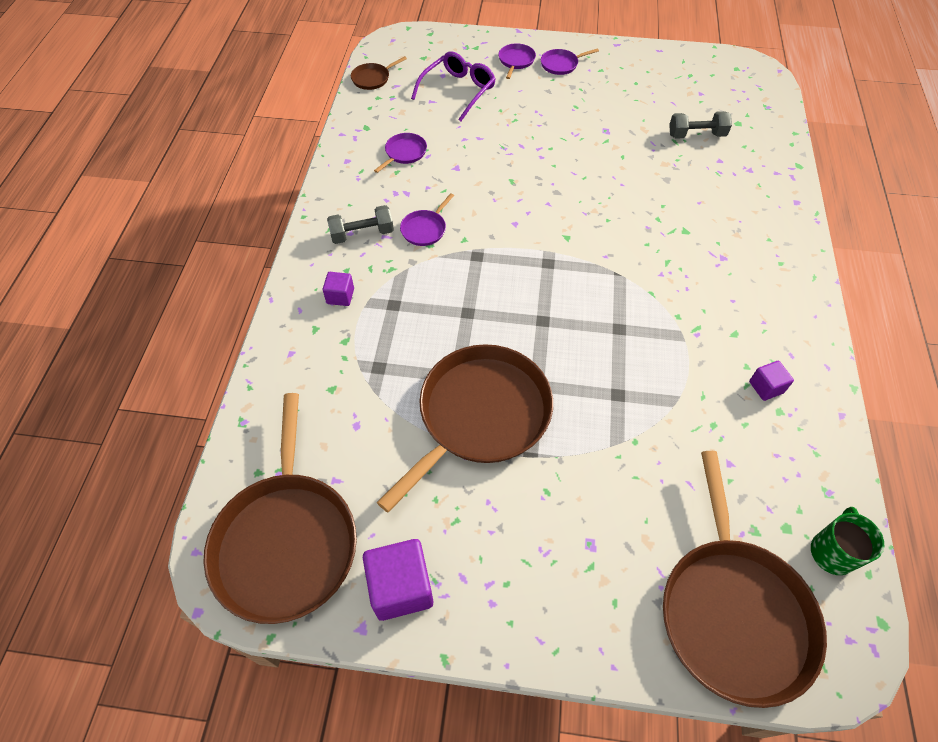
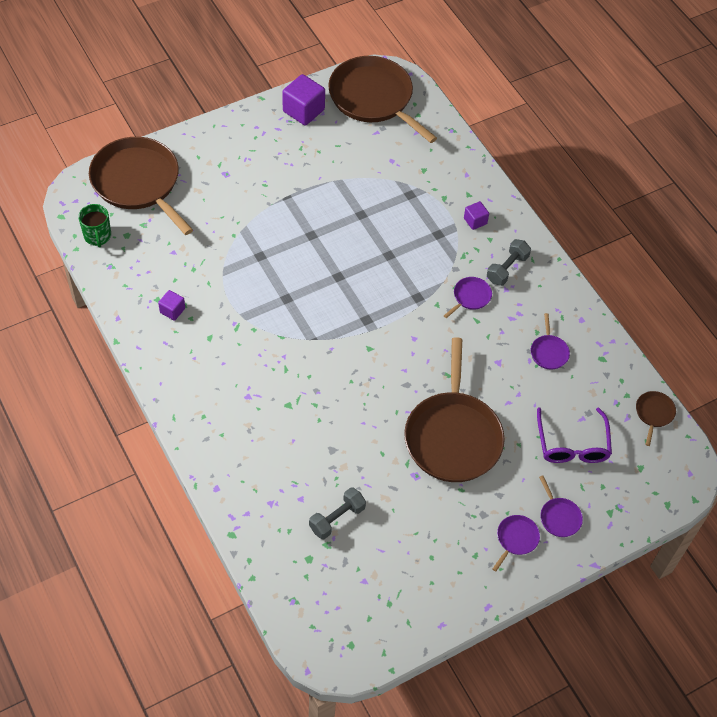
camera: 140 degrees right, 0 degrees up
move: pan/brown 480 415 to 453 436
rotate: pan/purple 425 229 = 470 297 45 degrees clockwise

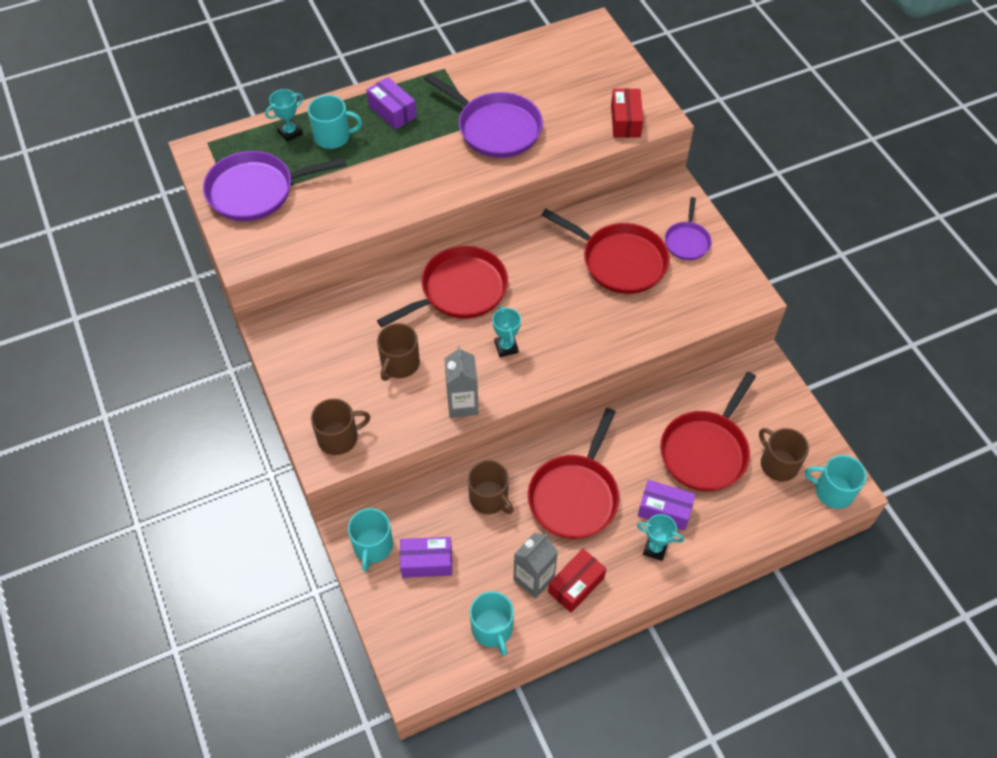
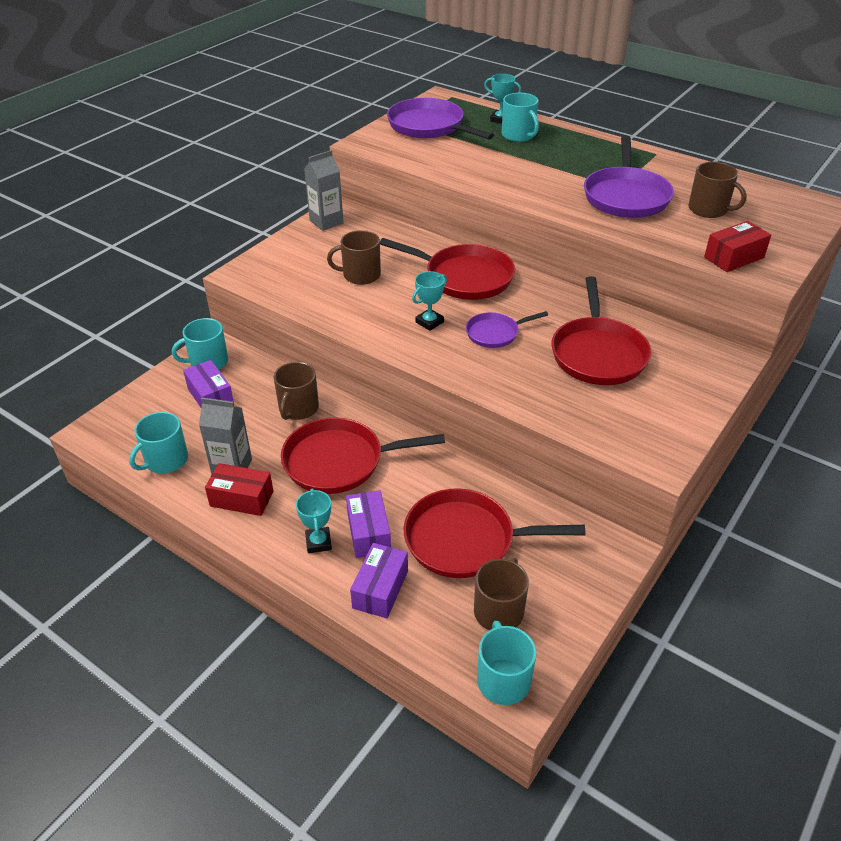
camera: 60 degrees right, 15 degrees down
move: mug/brown 339 437 to 709 209; box/purple 392 111 to 380 589; carton/grey 462 404 to 326 222; pan/purple 687 241 to 495 333

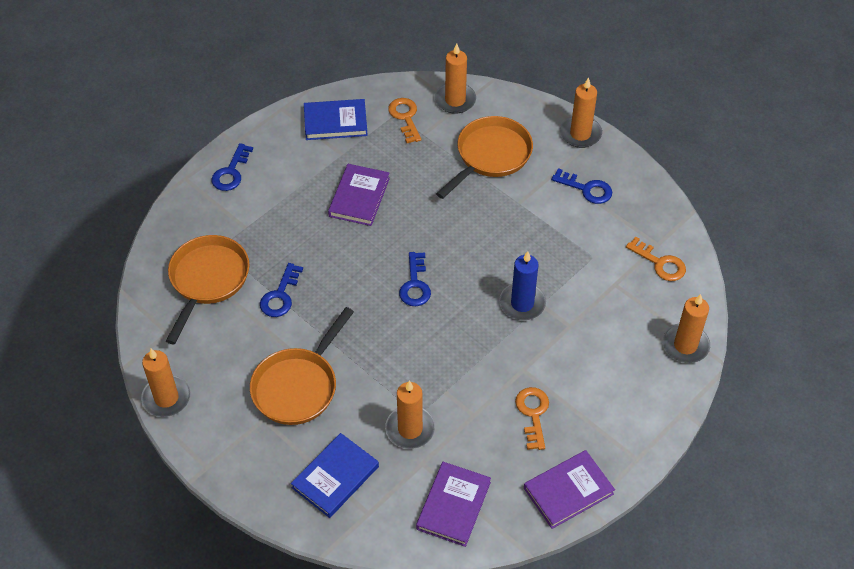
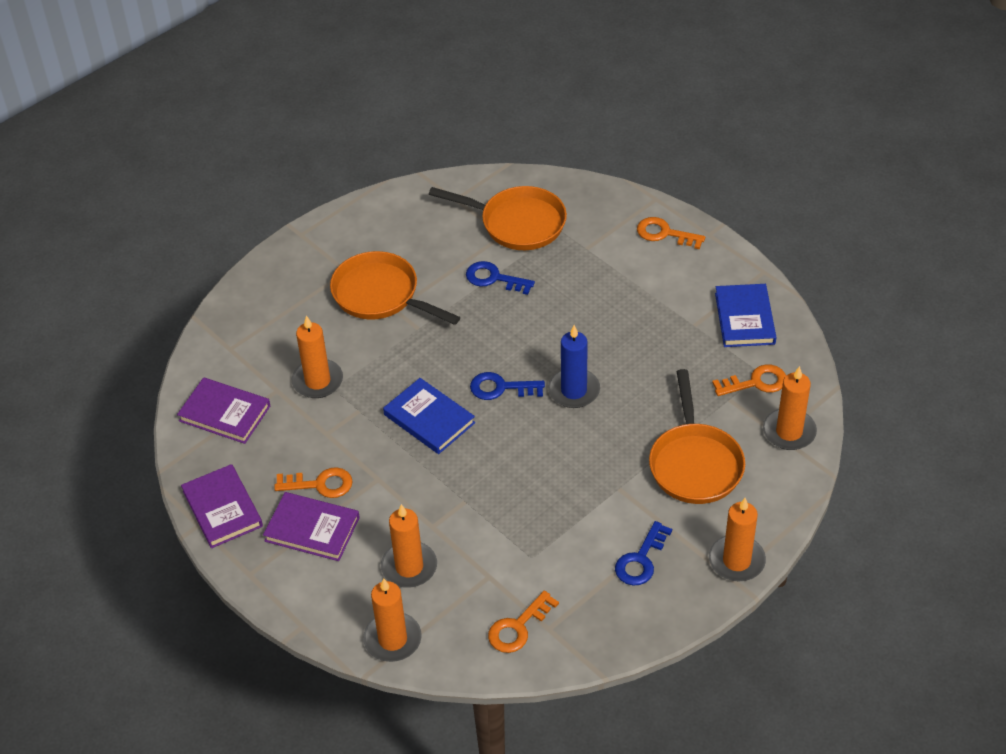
camera: 95 degrees right, 5 degrees down
move: candle/orange 166 398 to 409 567; book/blue 335 477 to 429 419; book/purple 359 197 to 312 529; candle/blue 522 303 to 574 390
recolor: key/blue 231 172 to key/orange 664 233
rotate: pan/orange 490 156 = 695 464 45 degrees clockwise

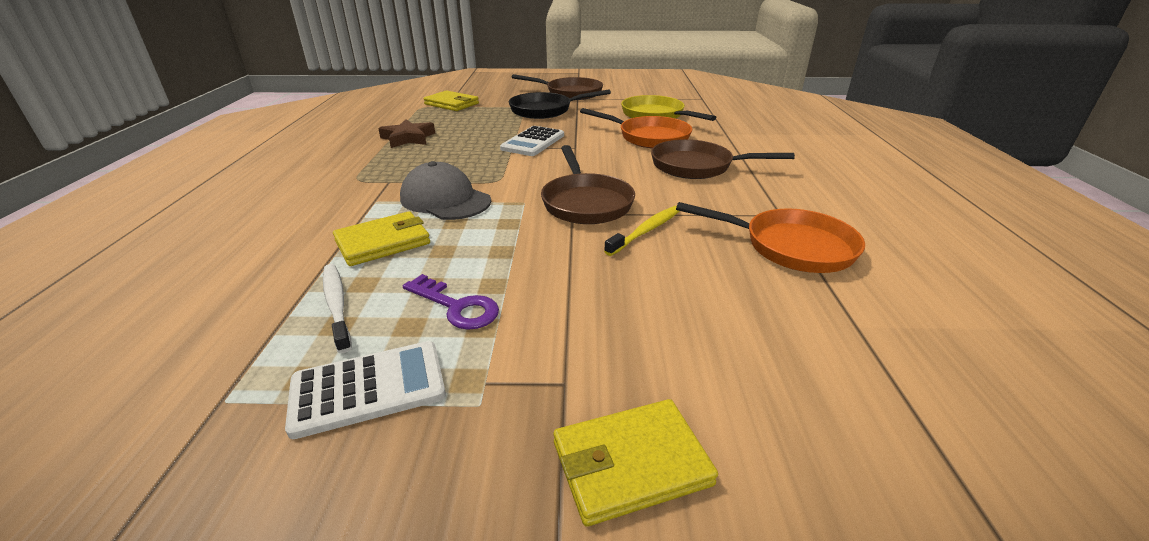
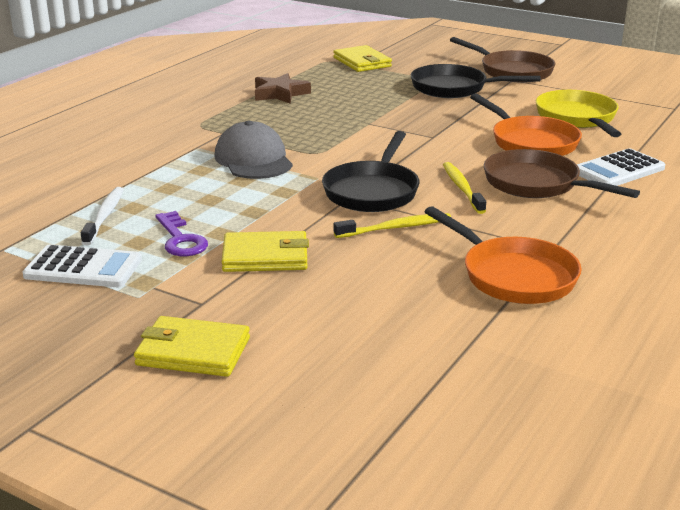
camera: 30 degrees right, 5 degrees down
insert: toothbrush/yellow 462 188
move: wallet/yellow 383 242 to 265 256; calculator/white 533 142 to 618 170
recolor: pan/brown 585 202 to pan/black 373 191

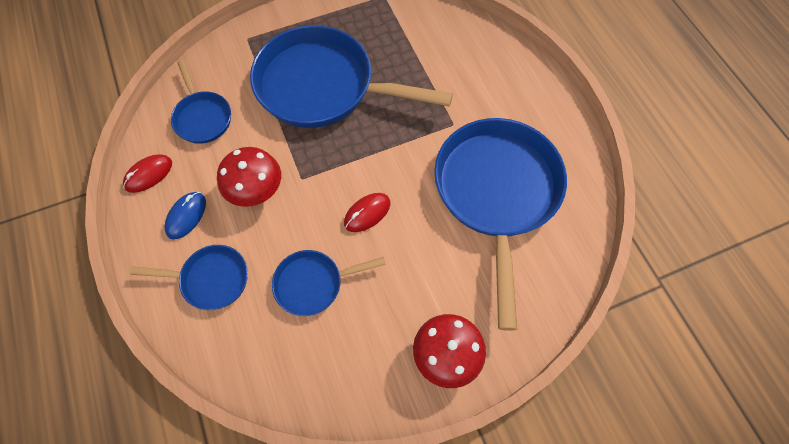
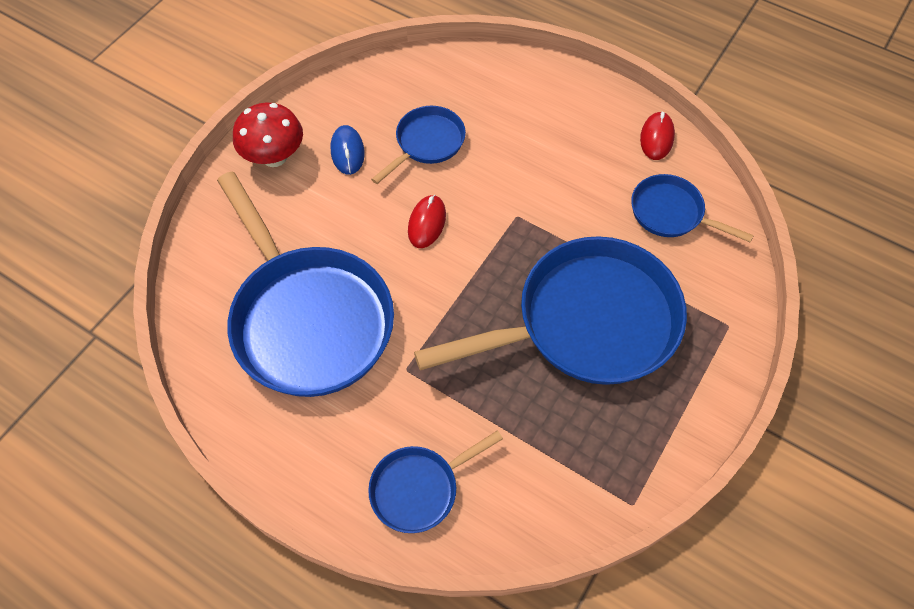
camera: 145 degrees right, 5 degrees down
delete: mushroom/red 256 191
move: pan/blue 211 279 to 419 488; mouse/blue 186 216 to 347 152

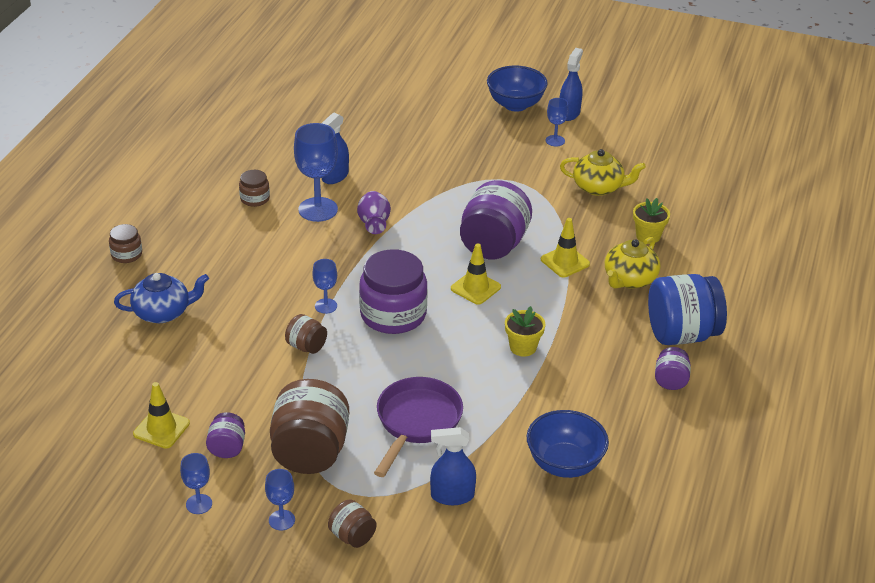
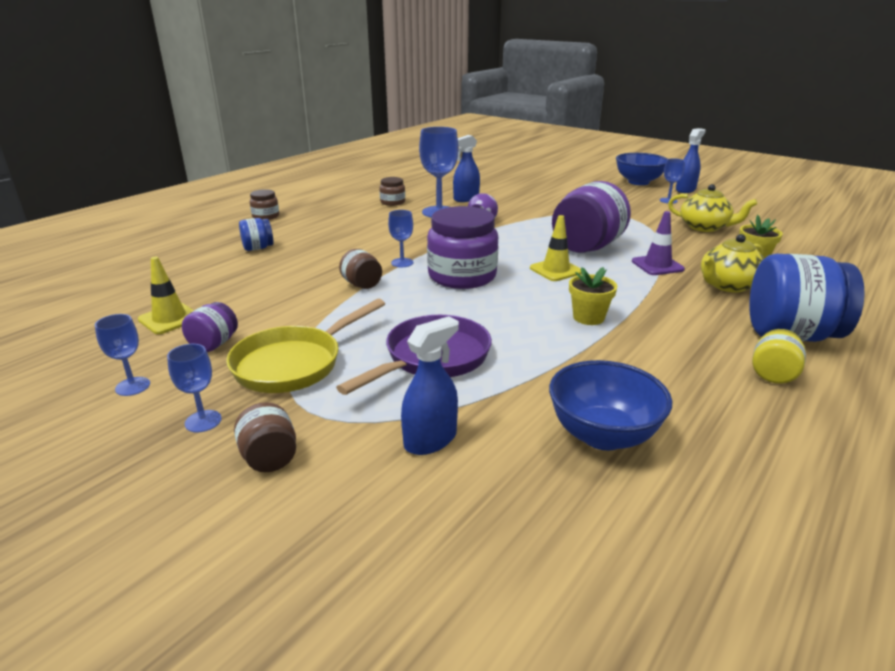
camera: 20 degrees right, 10 degrees down
replace: teapot/blue 163 312 to jar/blue 258 248; jar/brown 310 452 to pan/yellow 294 363
recolor: traffic cone/yellow 565 262 to traffic cone/purple 657 265; jar/purple 670 381 to jar/yellow 773 374
rotate: spray bottle/blue 452 496 = 430 440 120 degrees clockwise

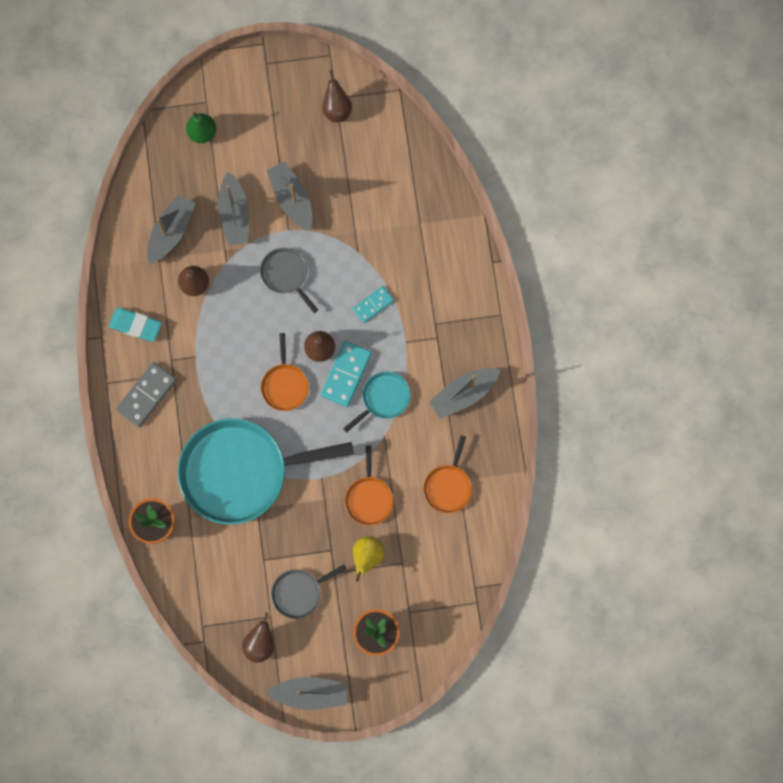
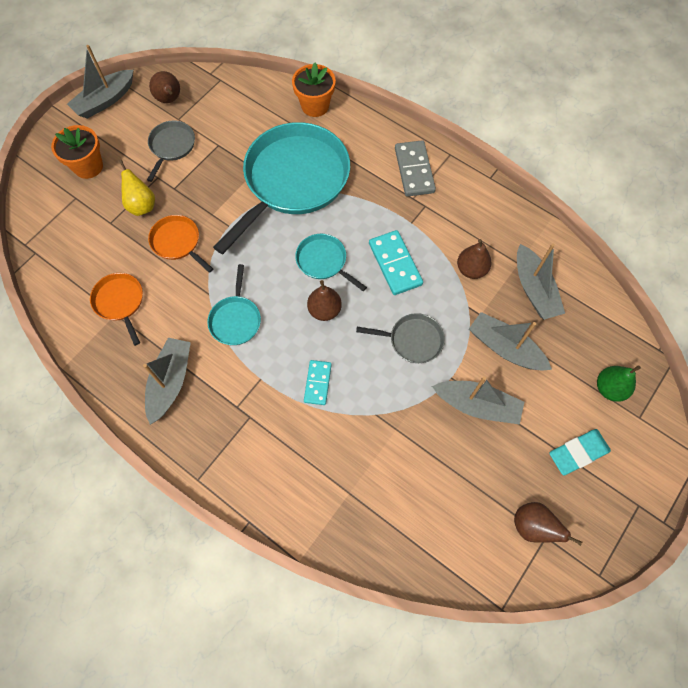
camera: 135 degrees right, 10 degrees down
move: eraser/turquoise 136 325 to 578 453; domino/turquoise 346 374 to 395 264
recolor: pan/orange 285 385 to pan/turquoise 323 261

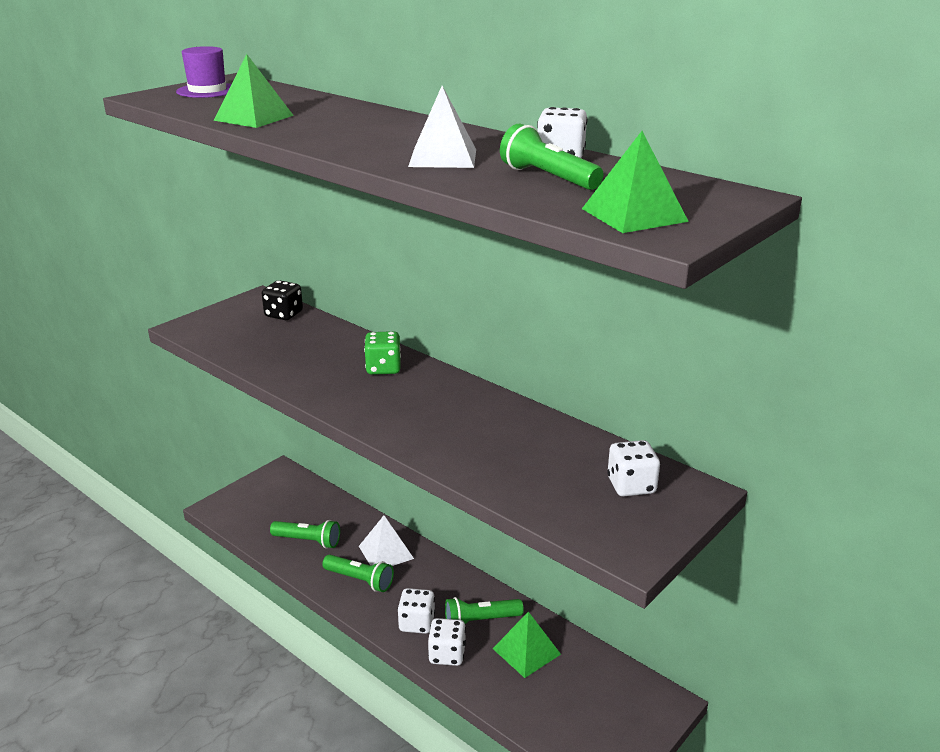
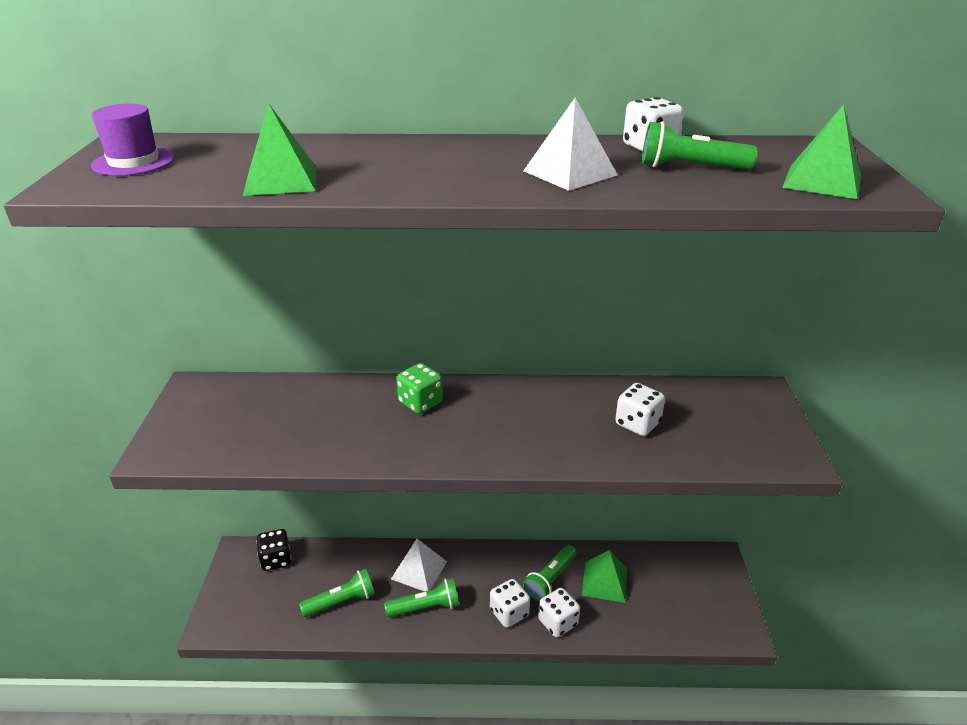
camera: 40 degrees left, 5 degrees up
move: dice/black 284 314 to 276 560; dice/white 631 485 to 637 424

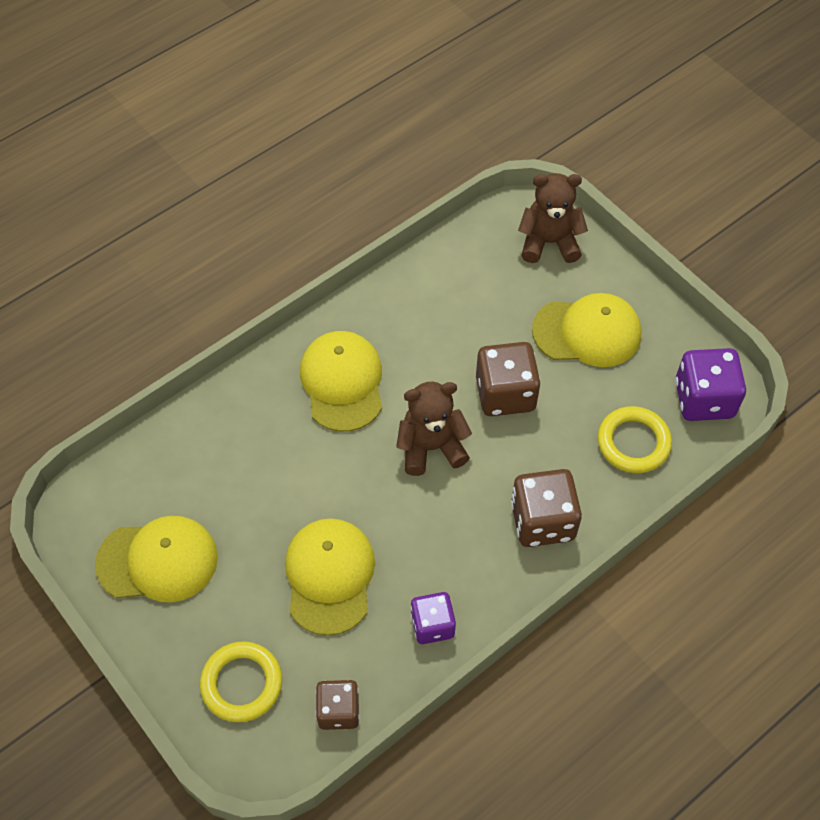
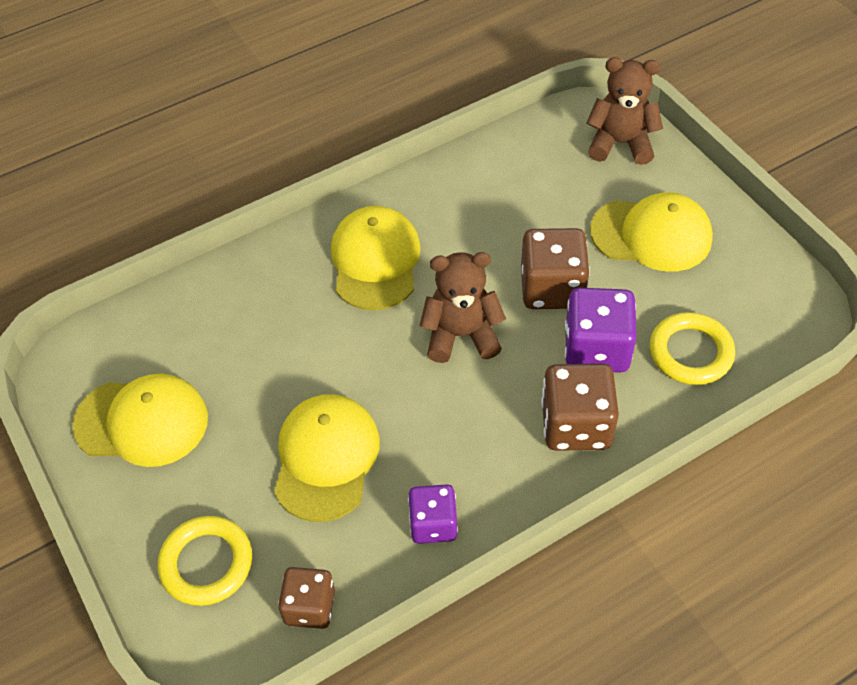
camera: 10 degrees right, 5 degrees down
move: dice/purple 704 399 to 596 349

